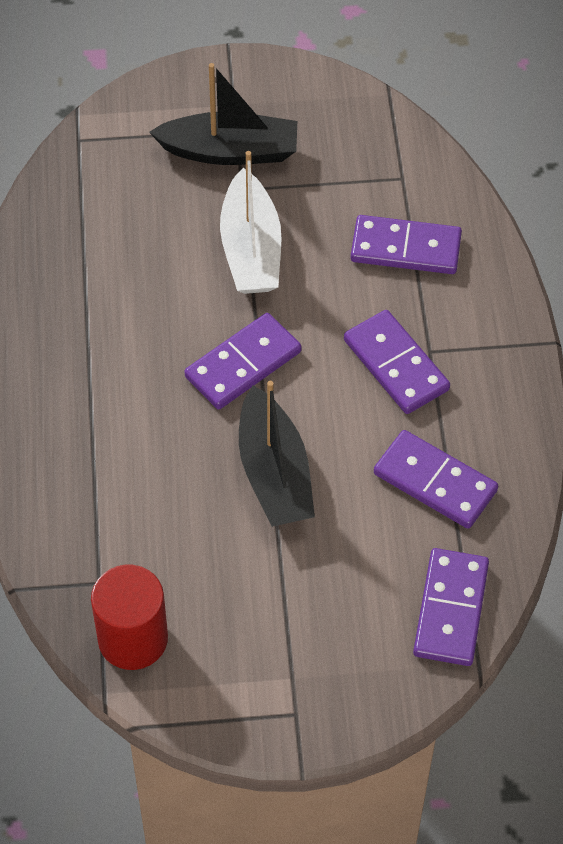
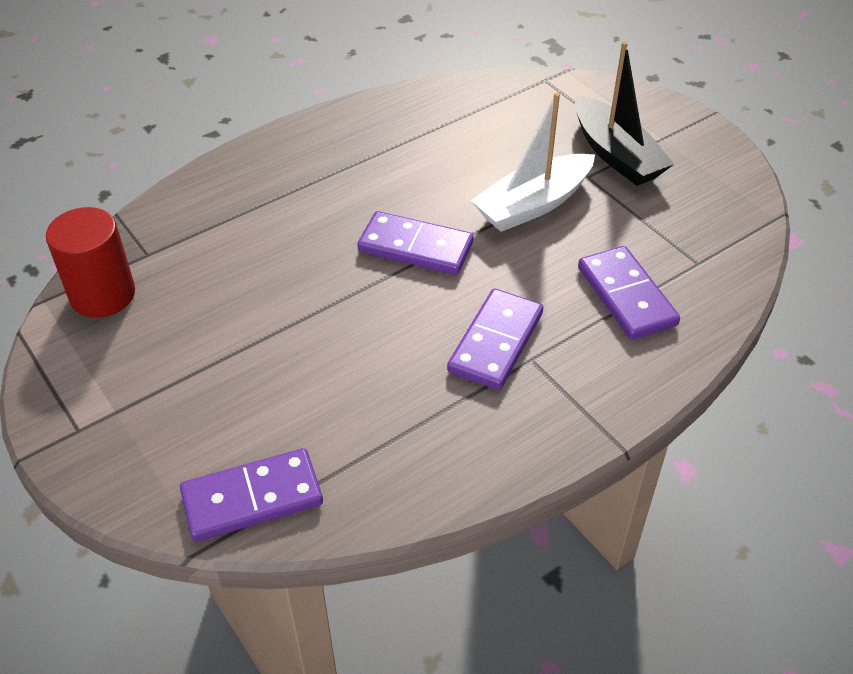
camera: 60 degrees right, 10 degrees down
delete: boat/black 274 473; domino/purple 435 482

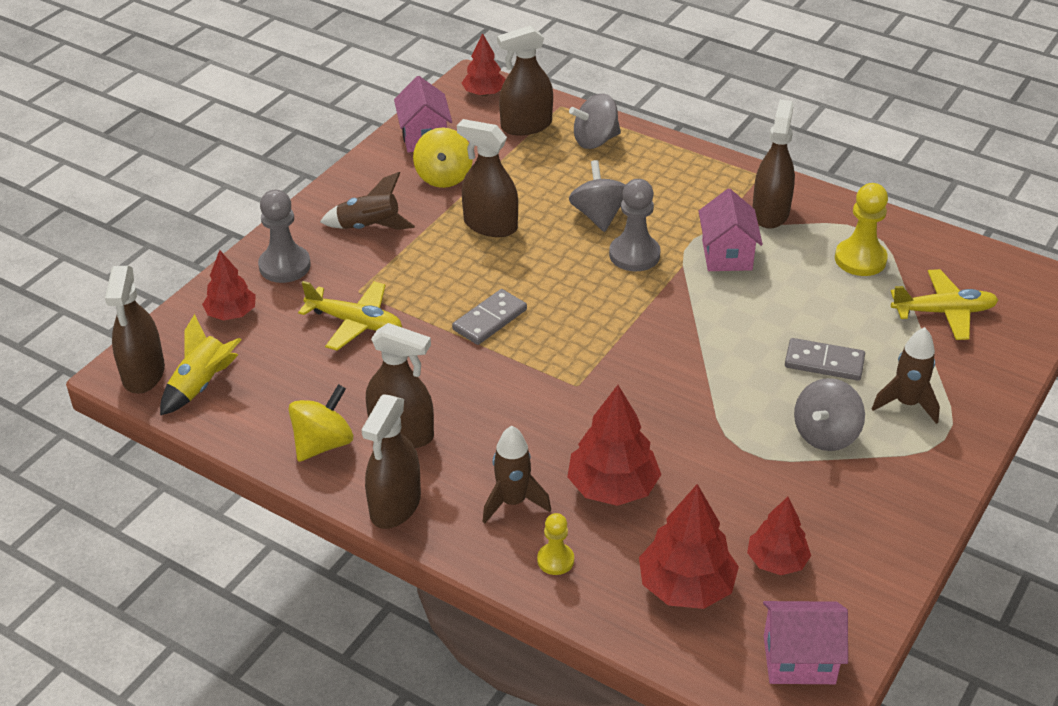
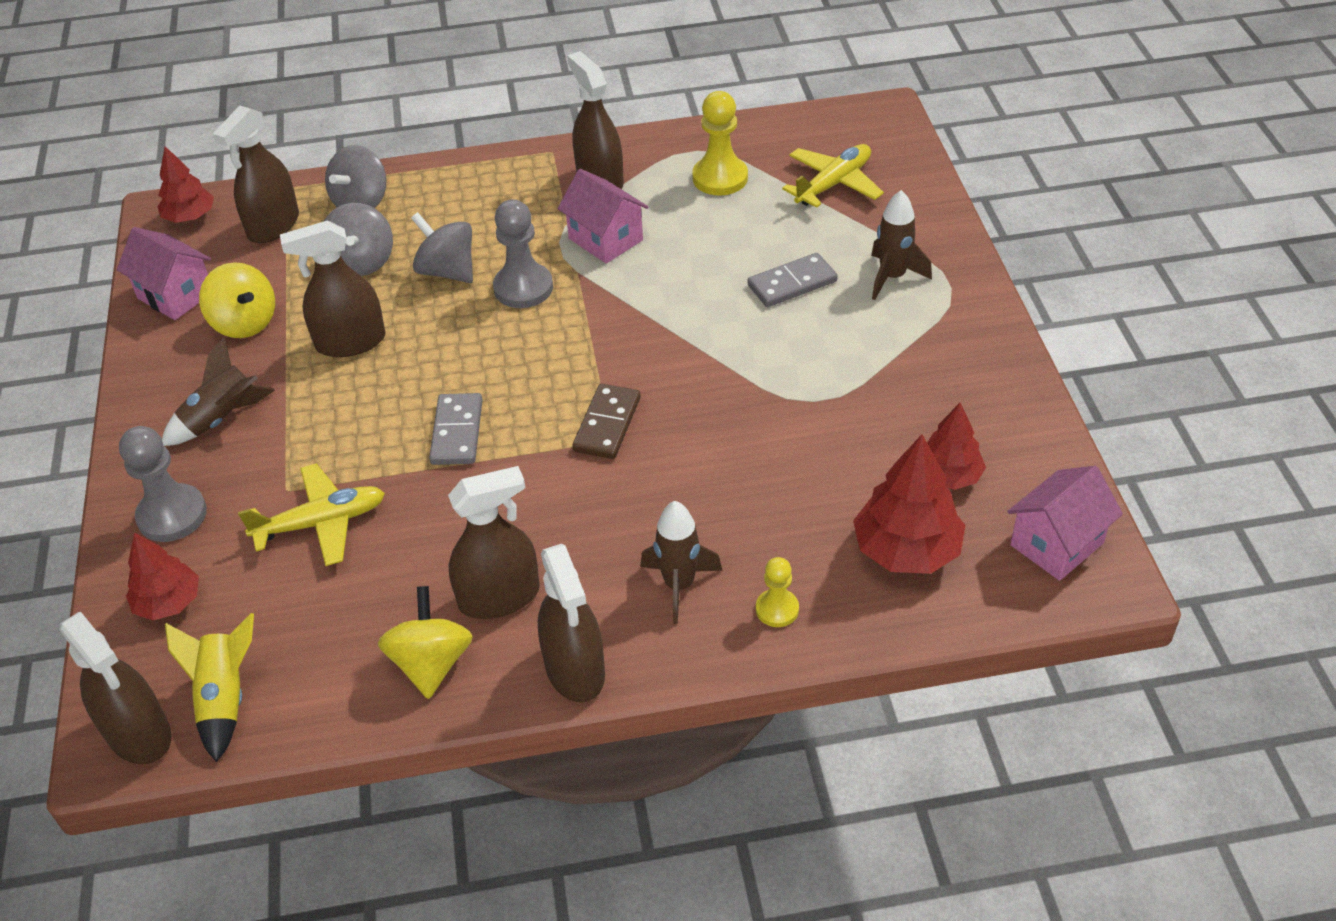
camera: 40 degrees left, 5 degrees up
delete: tree/red 613 487
insert: domino/brown 607 424
move: spinning top/grey 825 435 to 362 262

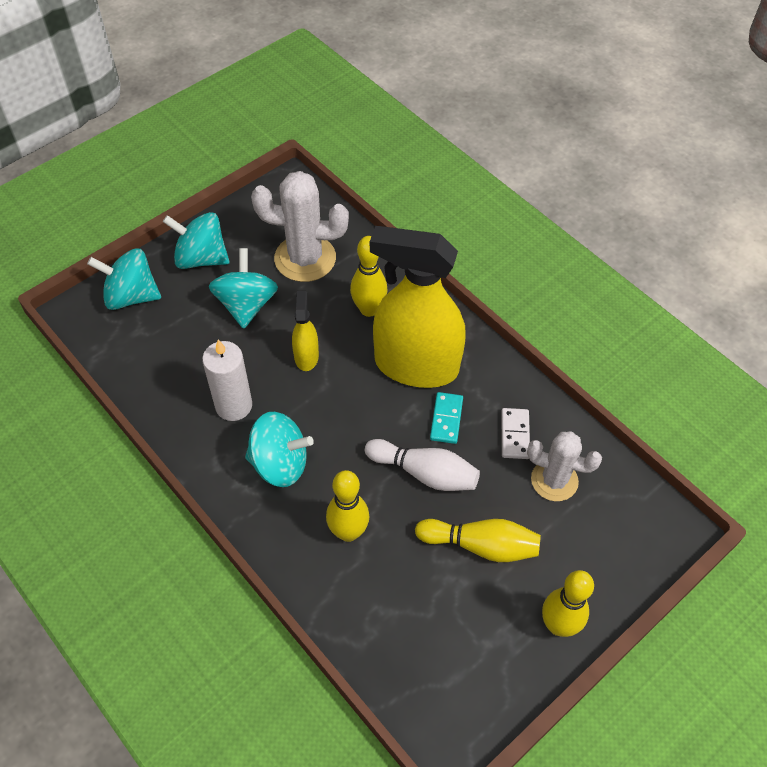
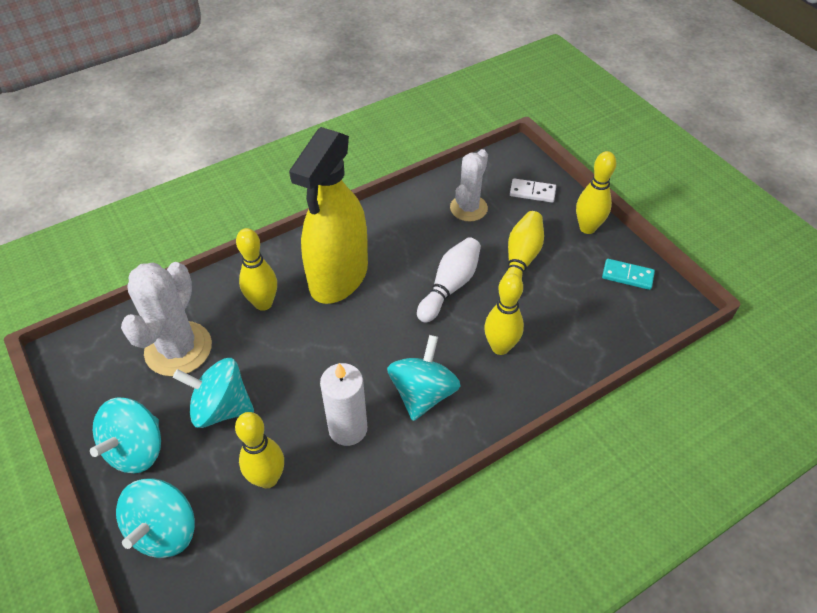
camera: 80 degrees left, 5 degrees down
delete: spray bottle/yellow 306 356
insert: bowling pin/yellow 268 478
move: domino/turquoise 446 419 to 627 276; domino/white 514 435 to 532 192

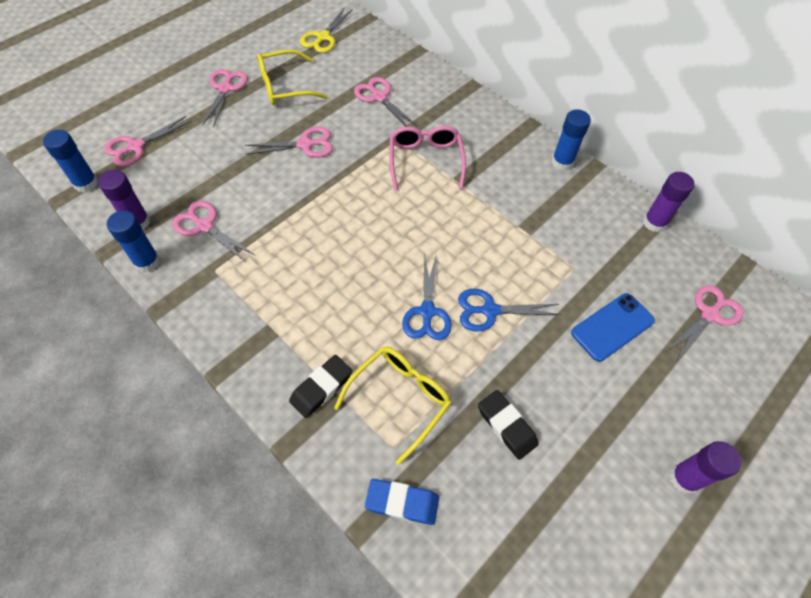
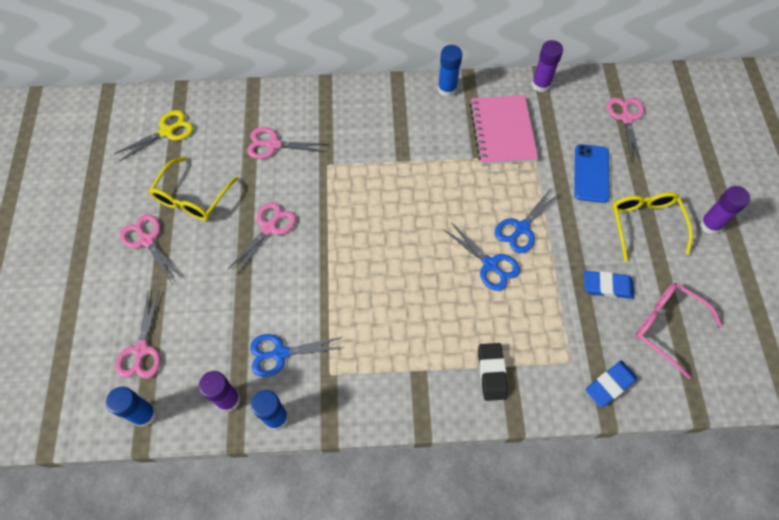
camera: 45 degrees left, 5 degrees up
insert: notebook/pink 502 131
move: glasses/yellow 399 399 to 645 224; glasses/pink 425 161 to 667 327
recolor: scissors/pink 204 226 to scissors/blue 280 353; eraser/black 506 426 to eraser/blue 607 286
rotate: scissors/yellow 323 37 = 167 132 105 degrees counterclockwise

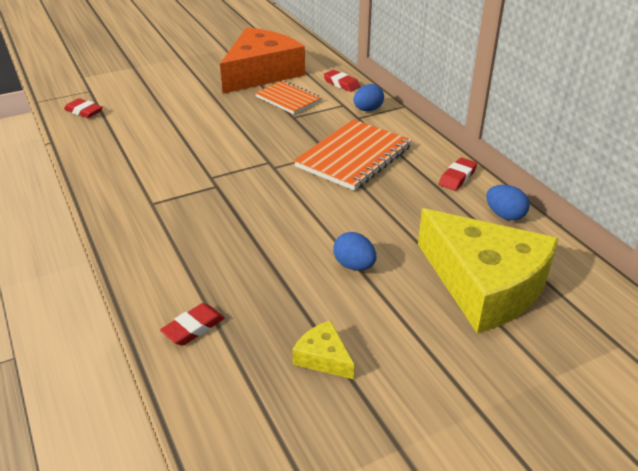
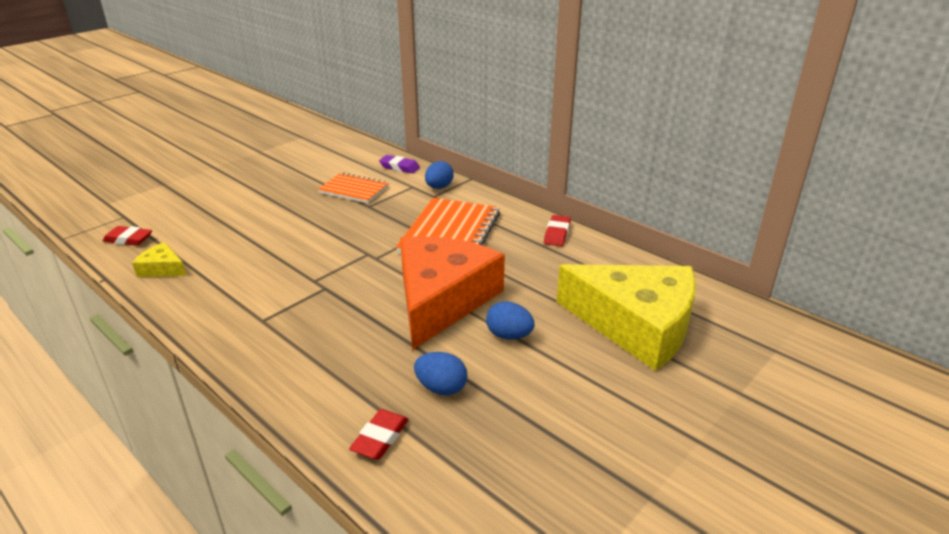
camera: 20 degrees left, 5 degrees down
move: cheese/orange 261 73 to 442 299; cheese/yellow 323 357 to 162 268; egg/blue 504 215 to 441 388
recolor: eraser/red 341 84 to eraser/purple 399 167

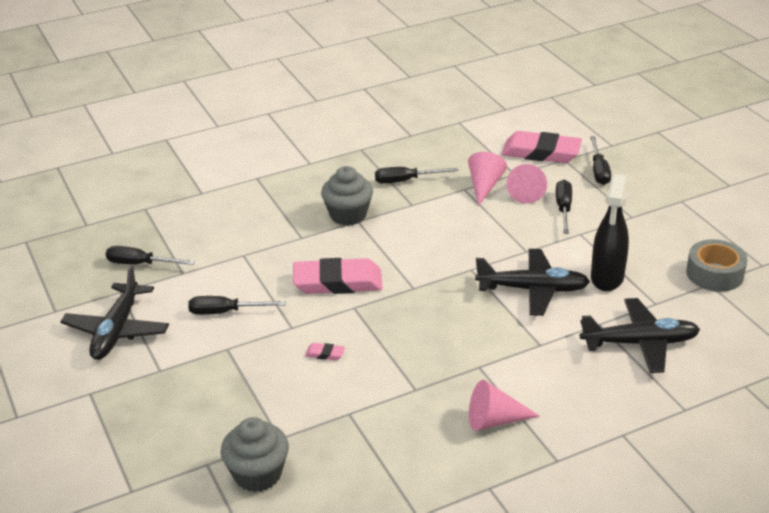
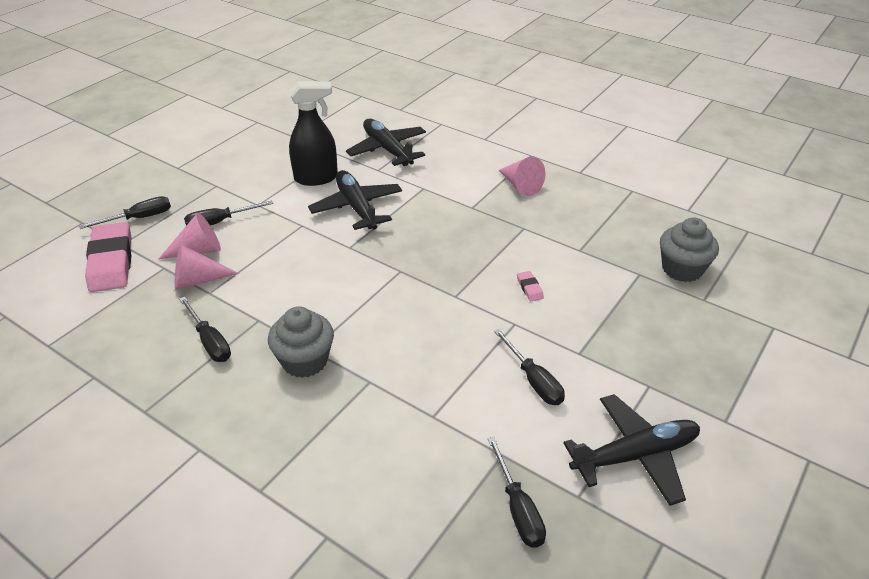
camera: 120 degrees left, 5 degrees up
delete: eraser/pink 337 282; tape/grey 714 274

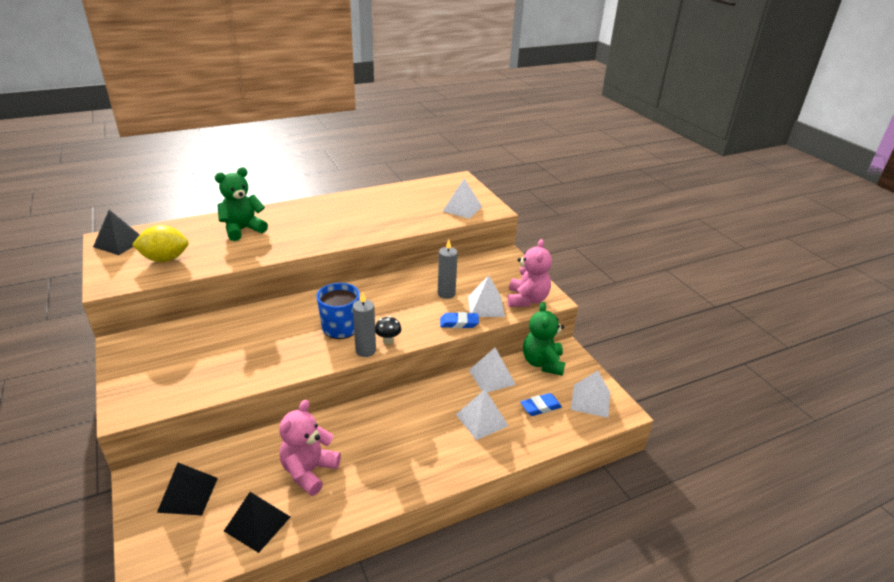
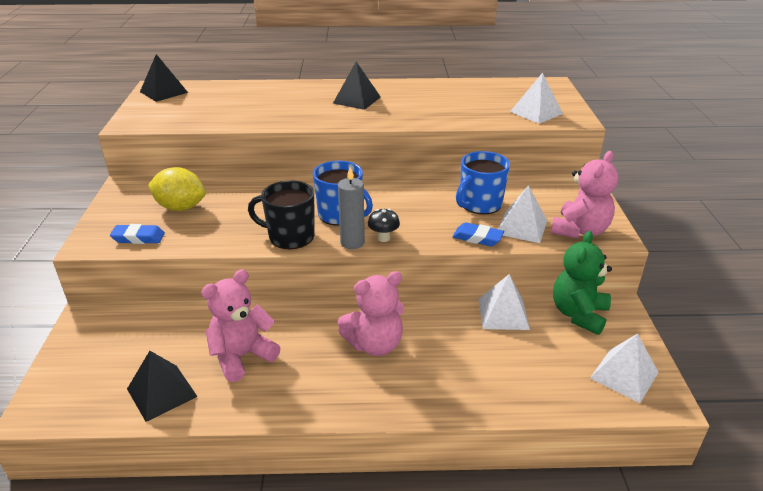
camera: 25 degrees right, 0 degrees up
delete: teddy bear/green 243 230; pyramid/white 482 420
insert: mug/black 290 236; teddy bear/pink 375 344
move: lemon/yellow 165 259 to 180 207; pyramid/black 188 494 to 357 100; eraser/blue 540 407 to 138 238
replace: candle/grey 446 294 to mug/blue 480 204

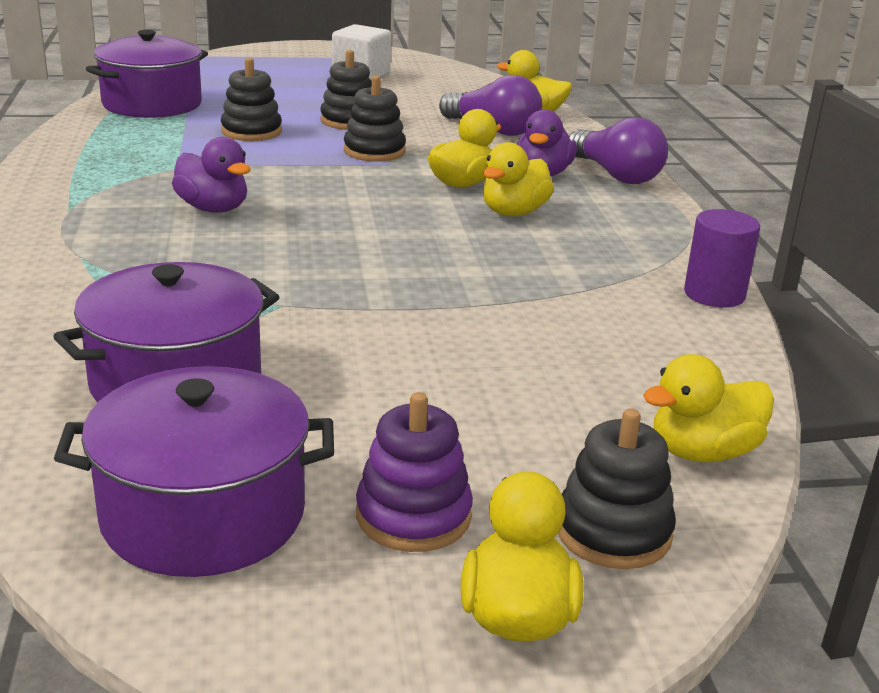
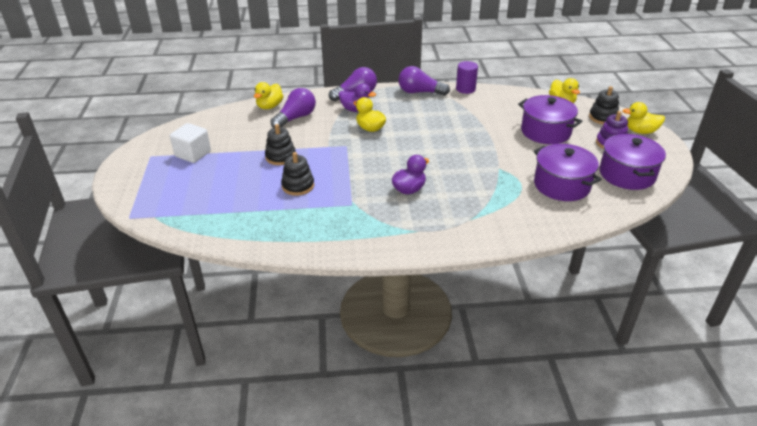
camera: 85 degrees left, 10 degrees up
delete: stacking toy/black 374 151; duck/yellow 514 212
insert: light bulb/purple 420 92
move: pot/purple 152 104 to 545 132

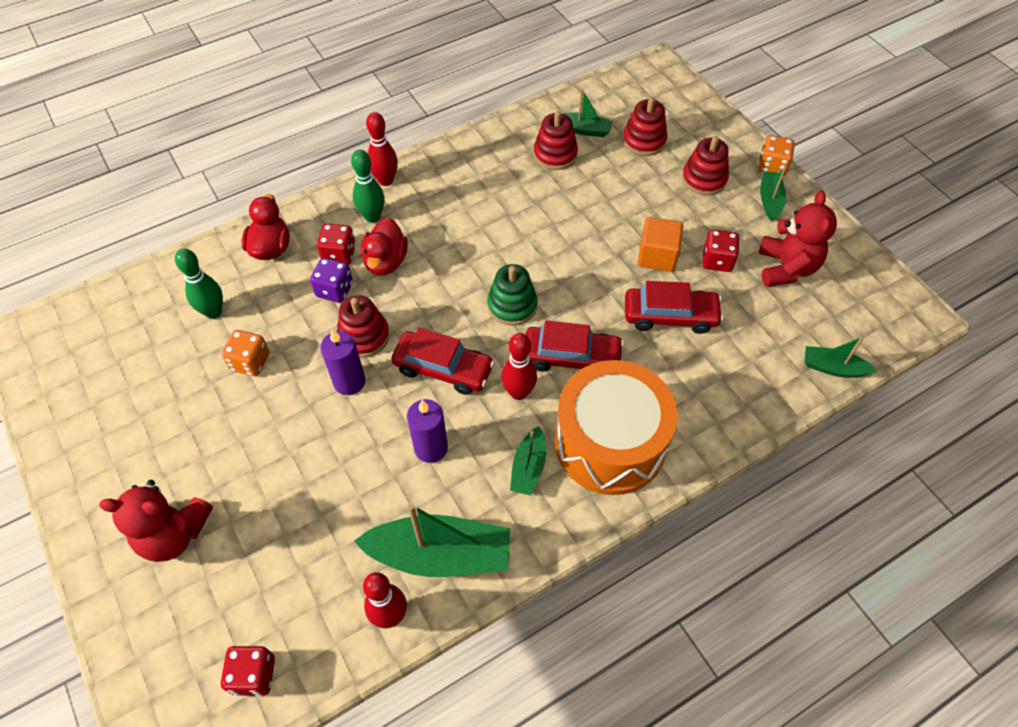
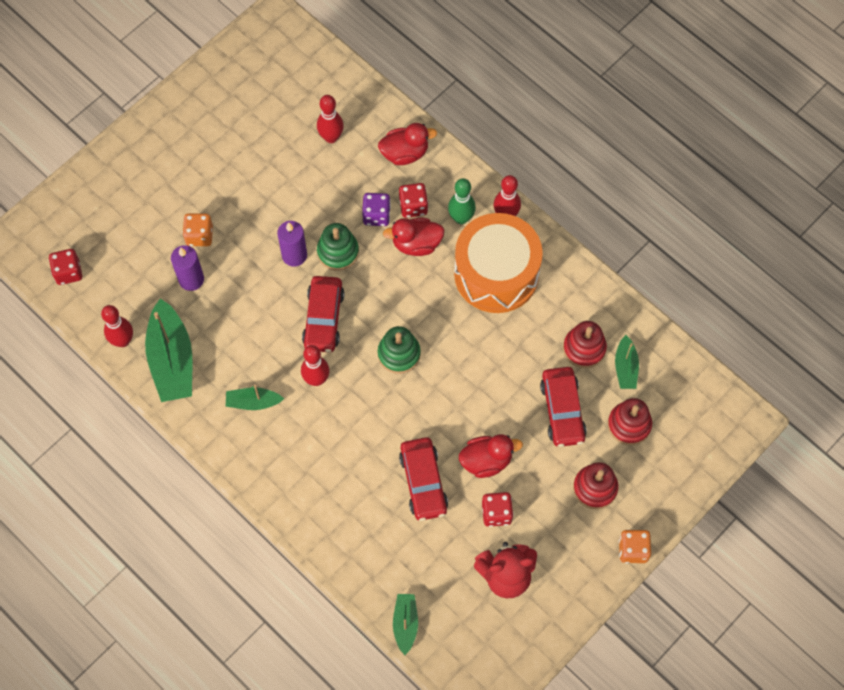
camera: 75 degrees right, 10 degrees up
delete: teddy bear/red 174 534; boat/green 770 200
move: dice/orange 250 362 to 199 235; candle/purple 431 448 to 191 279; car/red 571 357 to 562 410; drum/orange 610 443 to 496 274
replace: cube/orange 657 256 to duck/red 486 461
recolor: bowling pin/green 213 312 to bowling pin/red 331 137; stacking toy/red 364 336 to stacking toy/green 338 252

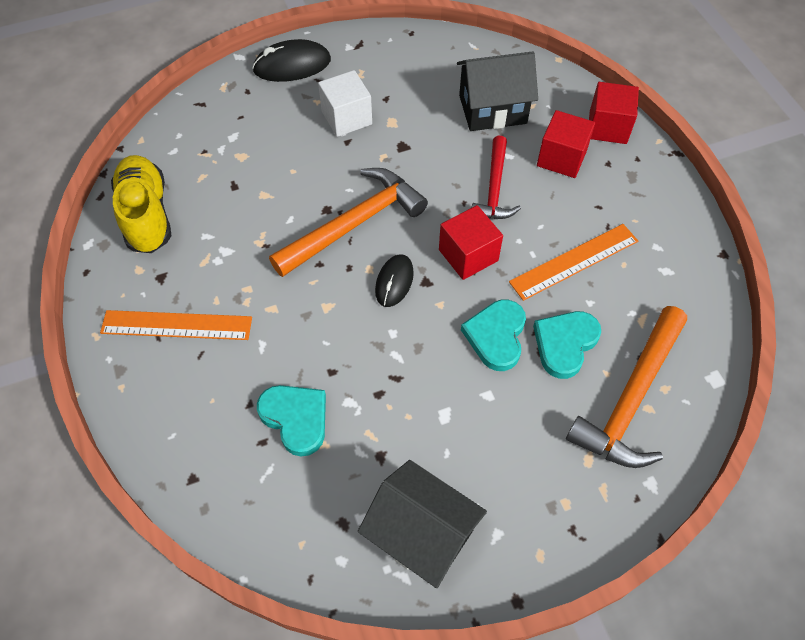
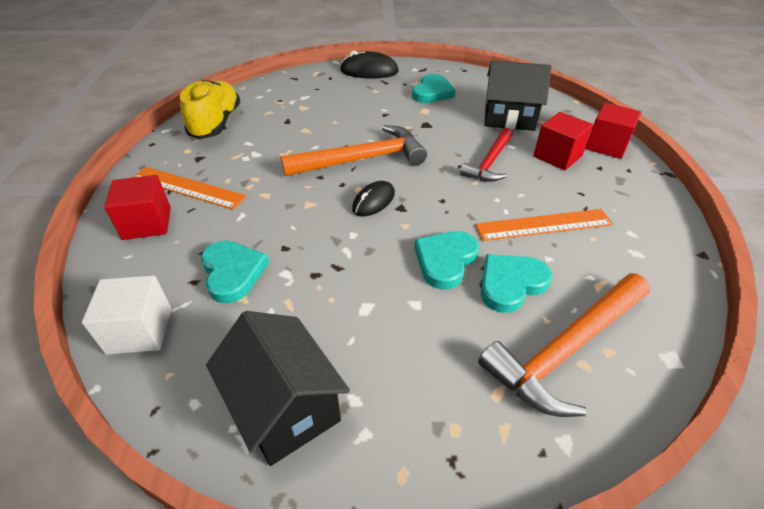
camera: 20 degrees right, 15 degrees down
insert: heart/turquoise 432 92
move: cube/white 346 118 to 140 330; cube/red 468 255 to 147 223

